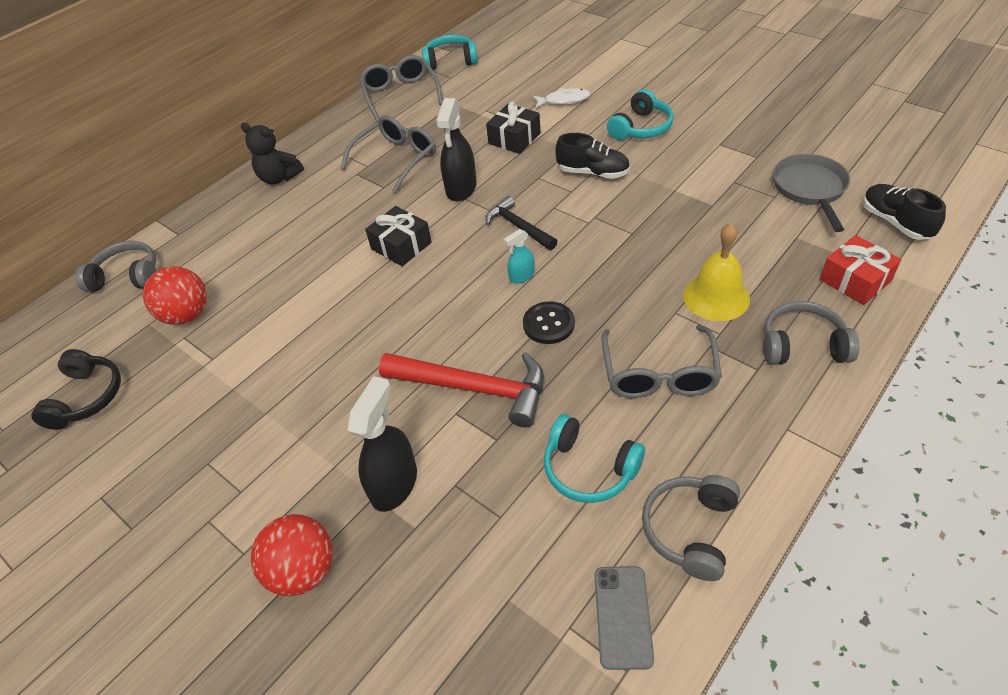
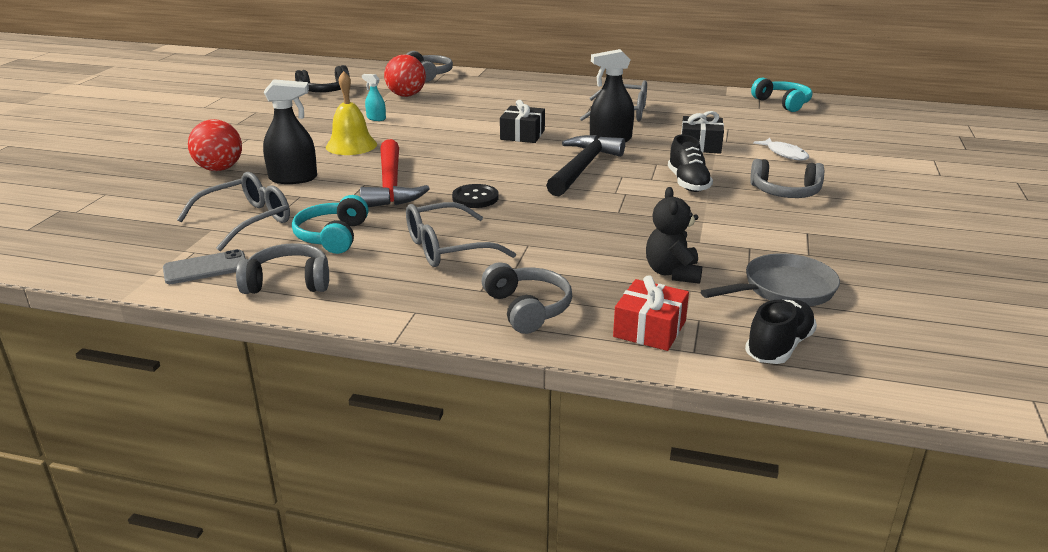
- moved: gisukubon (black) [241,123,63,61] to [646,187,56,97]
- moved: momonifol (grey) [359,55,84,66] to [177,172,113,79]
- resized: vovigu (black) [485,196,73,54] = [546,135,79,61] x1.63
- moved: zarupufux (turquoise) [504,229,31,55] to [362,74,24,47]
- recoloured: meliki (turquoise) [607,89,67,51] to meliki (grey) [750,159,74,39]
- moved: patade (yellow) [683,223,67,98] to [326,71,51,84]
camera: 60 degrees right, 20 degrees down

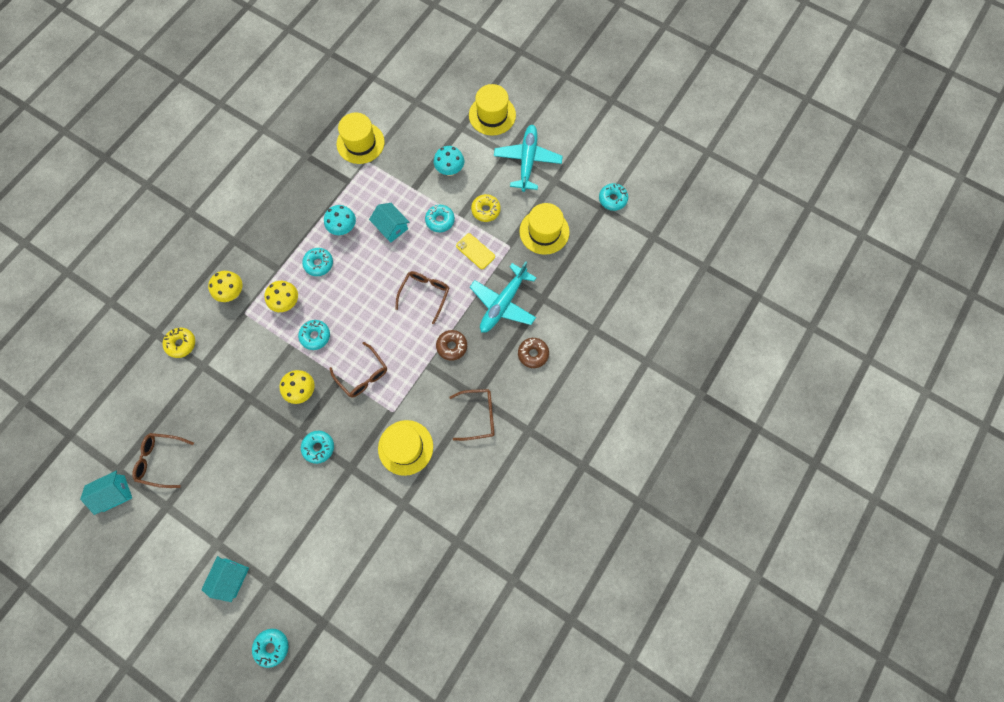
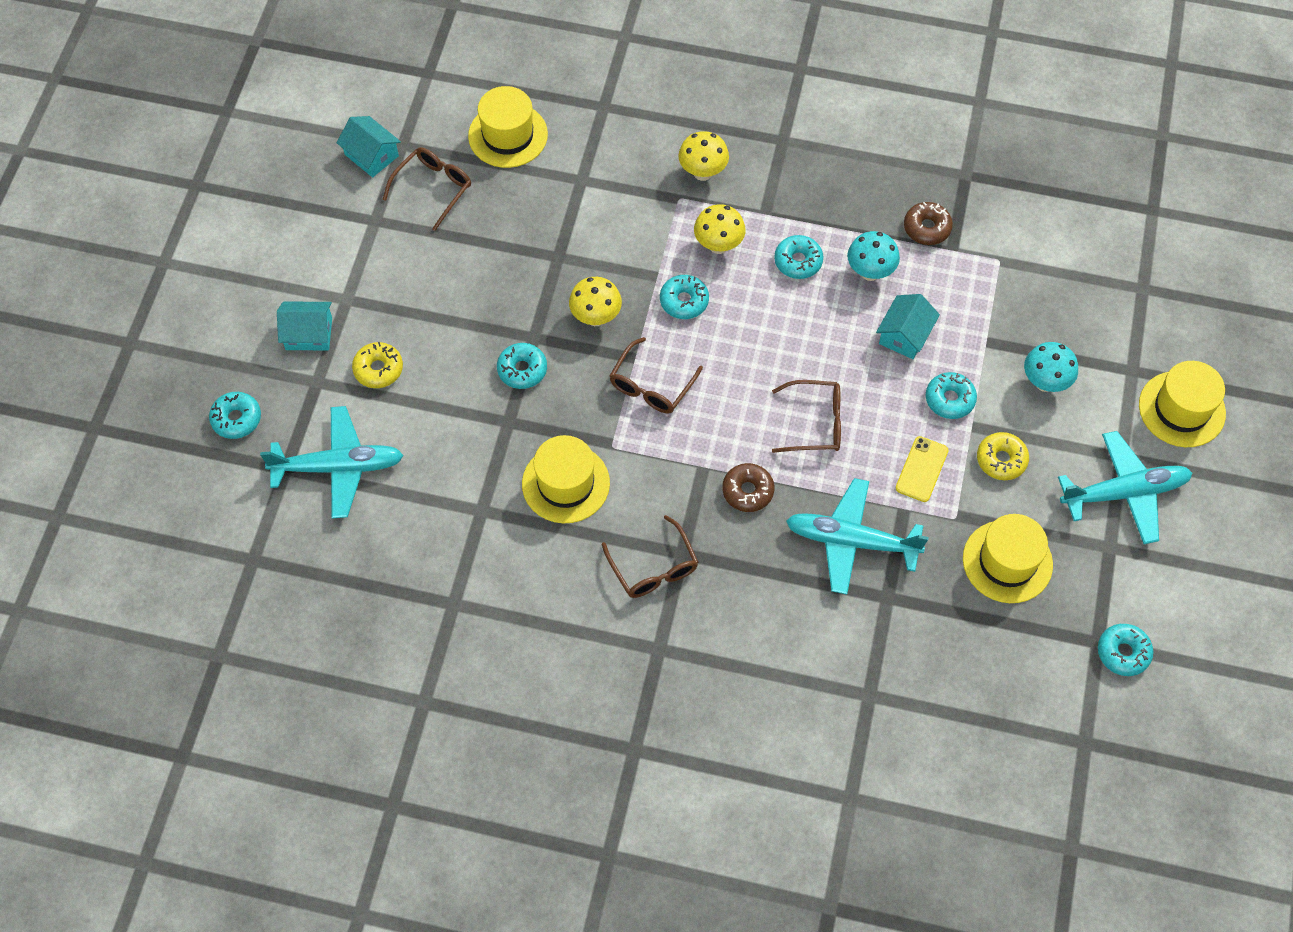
- turned: momonifol (brown) [132,433,62,55] = [383,147,88,84] 45 degrees clockwise
- moved: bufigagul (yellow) [163,328,32,30] to [352,342,51,46]
- moved: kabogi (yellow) [337,113,48,51] to [468,86,80,82]
- moved: bufigagul (brown) [518,338,31,30] to [904,202,49,43]
- added: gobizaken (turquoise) [260,406,144,113]
camera: 70 degrees right, 10 degrees down

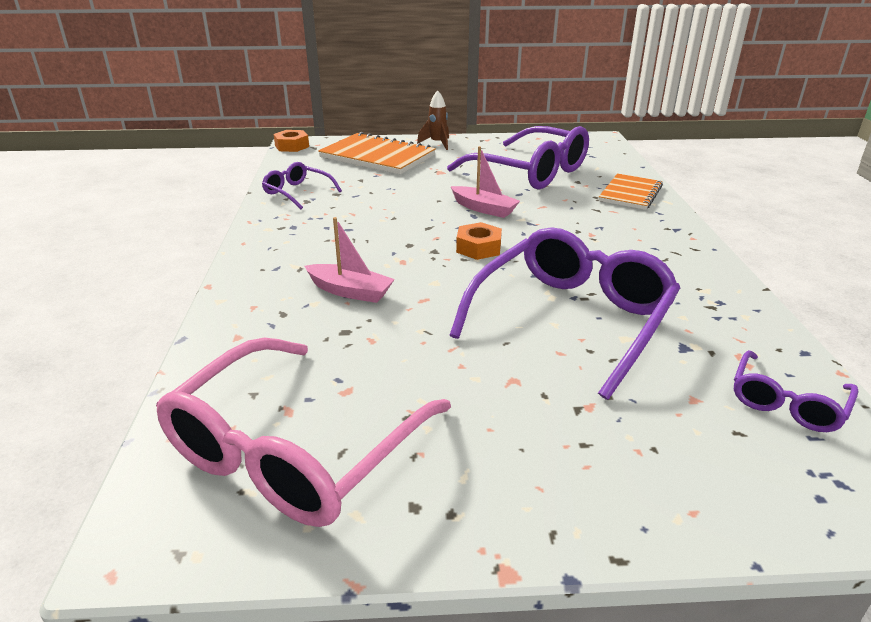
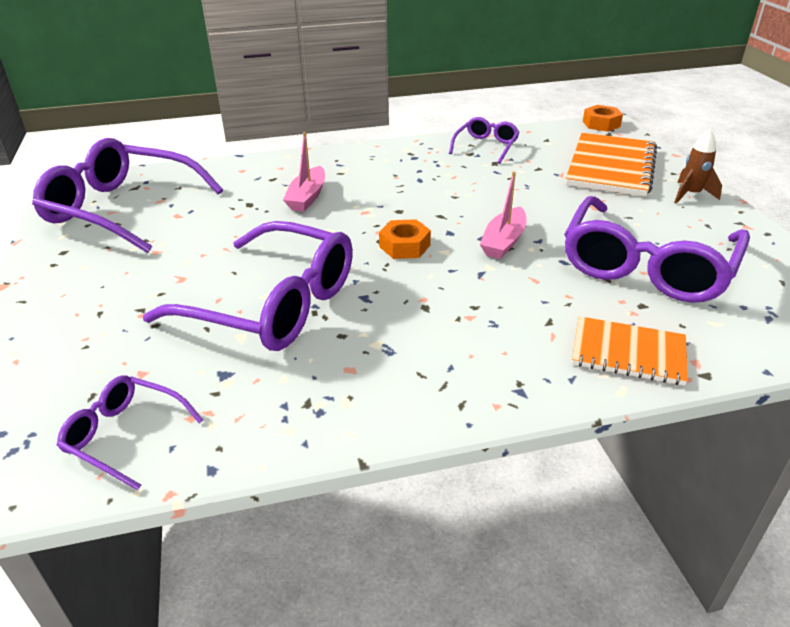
- recoloured: momonifol (pink) [156,338,295,189] to momonifol (purple) [32,138,191,115]
camera: 80 degrees right, 5 degrees up

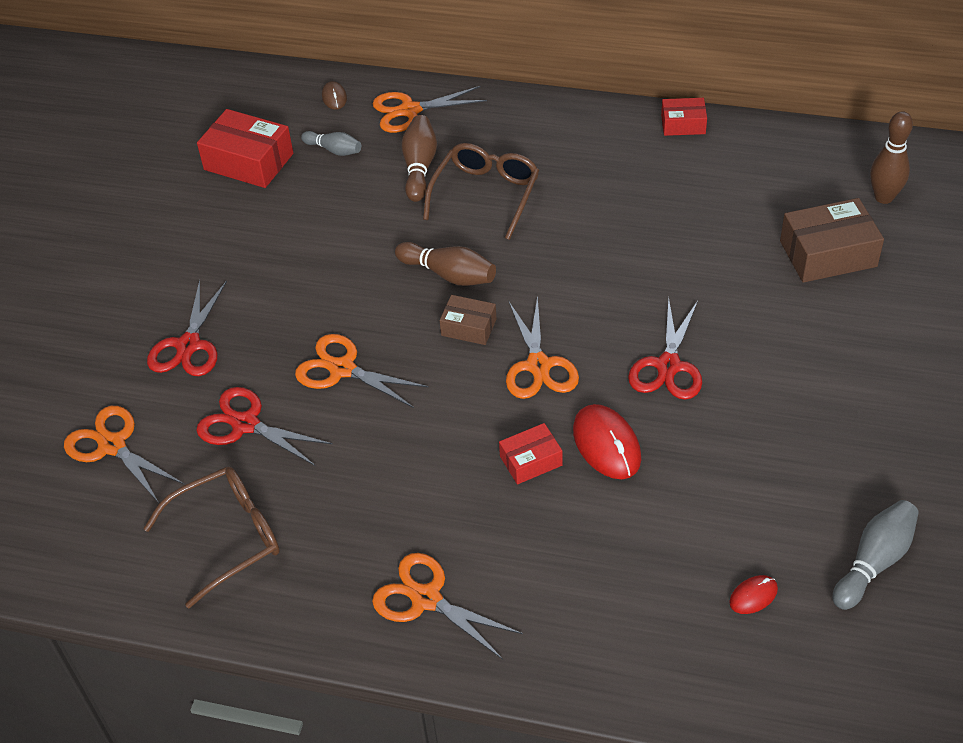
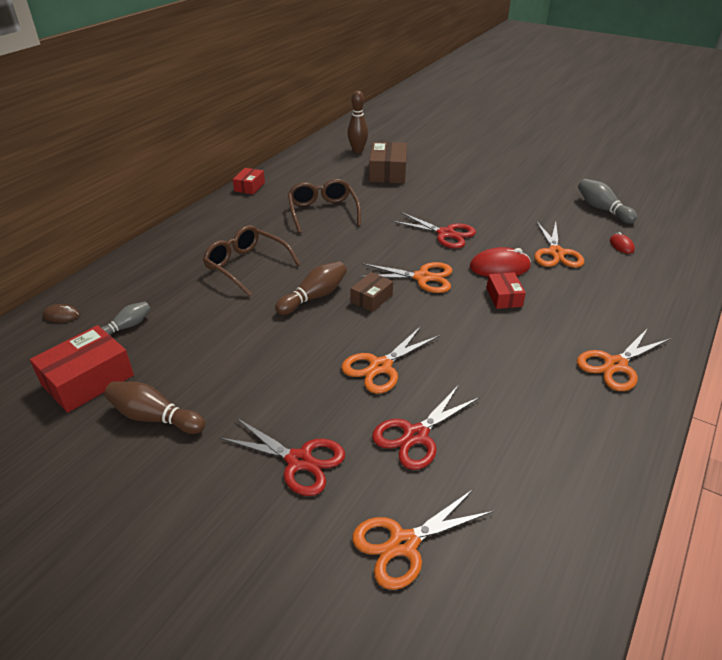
- moved: momonifol (brown) [143,466,137,143] to [288,179,73,54]
- moved: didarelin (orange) [372,86,115,47] to [534,222,50,46]
- moved: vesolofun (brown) [401,115,36,87] to [104,382,101,52]
camera: 75 degrees left, 10 degrees down

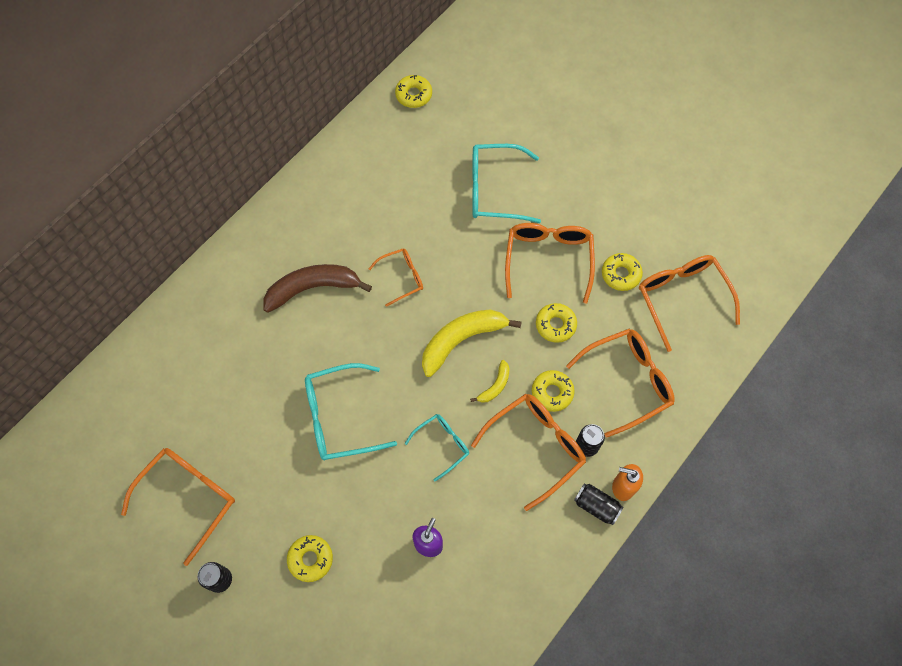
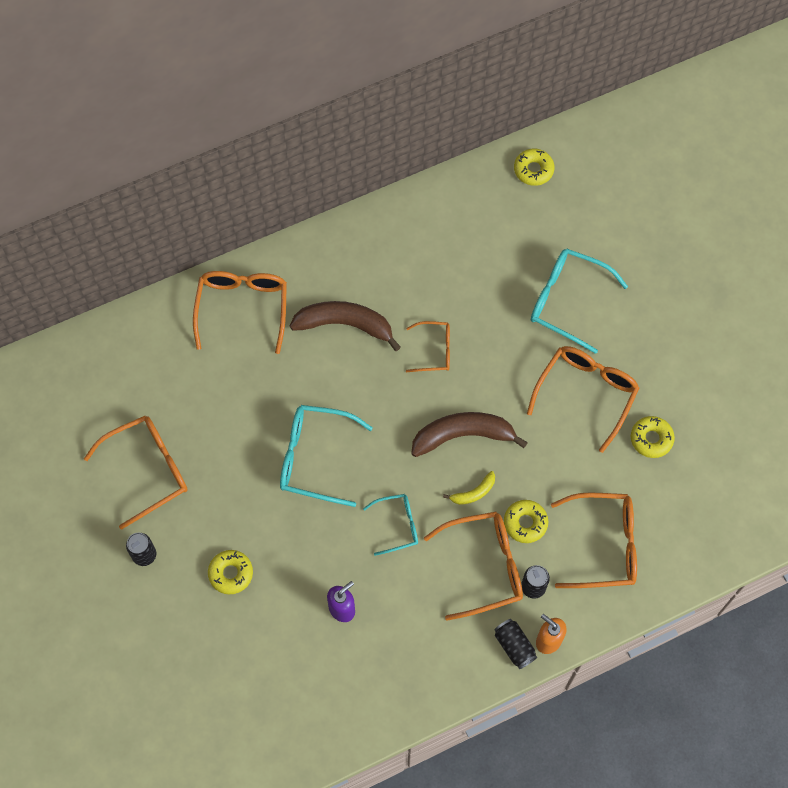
- recoloured: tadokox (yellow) [422,310,100,67] to tadokox (brown) [411,412,117,45]
- removed: bufigagul (yellow) [536,303,41,40]
- moved: momonifol (orange) [639,255,101,97] to [193,271,94,83]
camera: 25 degrees right, 0 degrees up

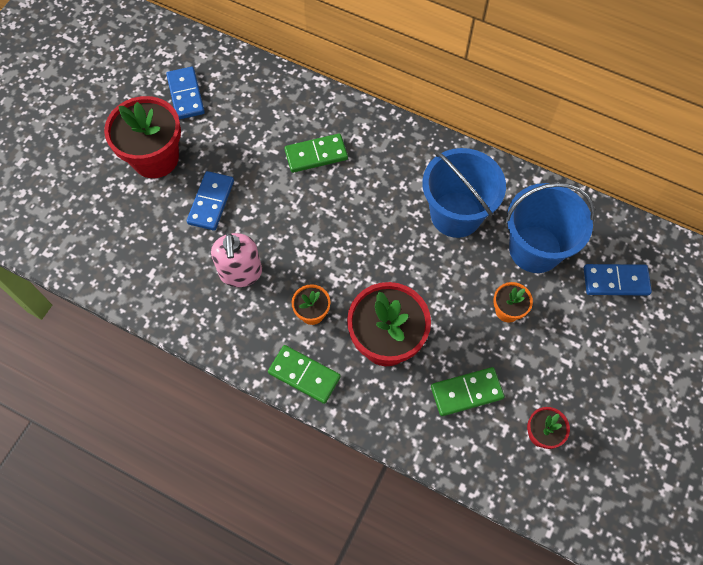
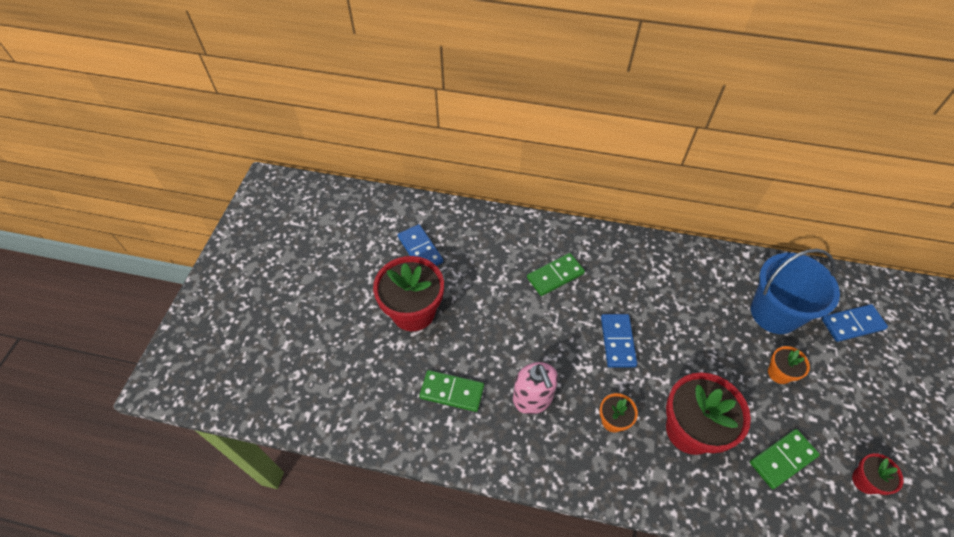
- moved: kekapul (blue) [187,171,47,60] to [601,314,36,54]
- moved: kekapul (green) [268,345,73,59] to [419,370,65,42]
- removed: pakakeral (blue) [422,148,84,90]
camera: 15 degrees left, 10 degrees down

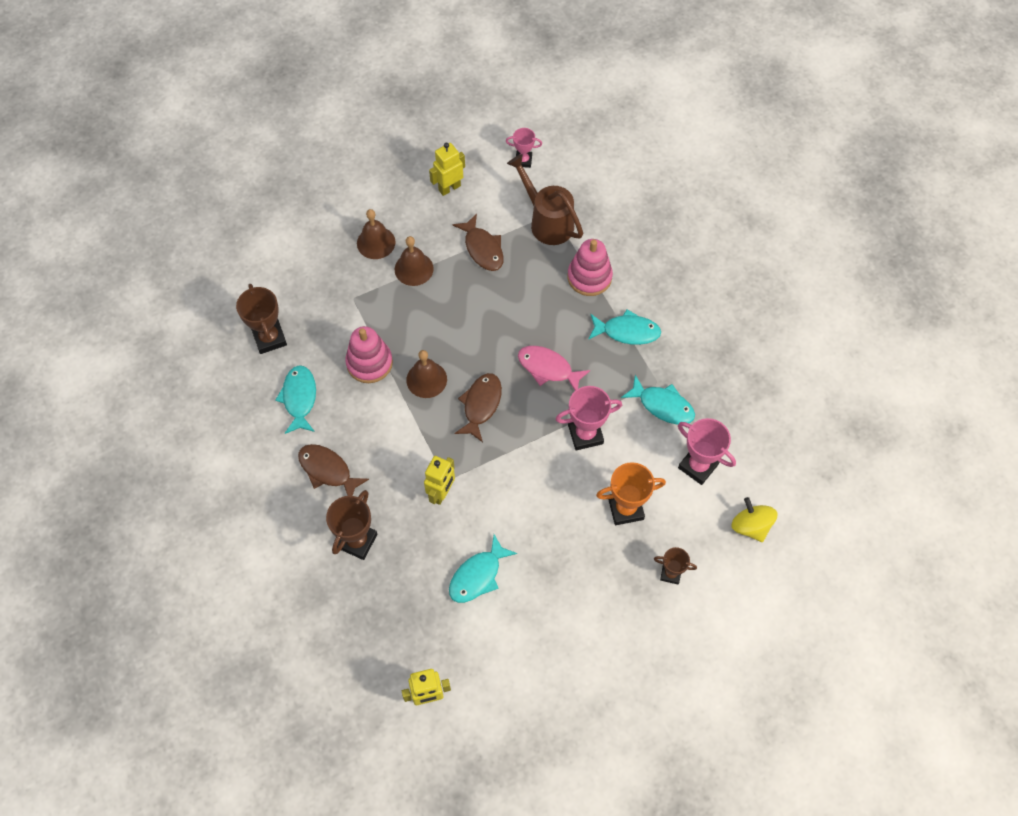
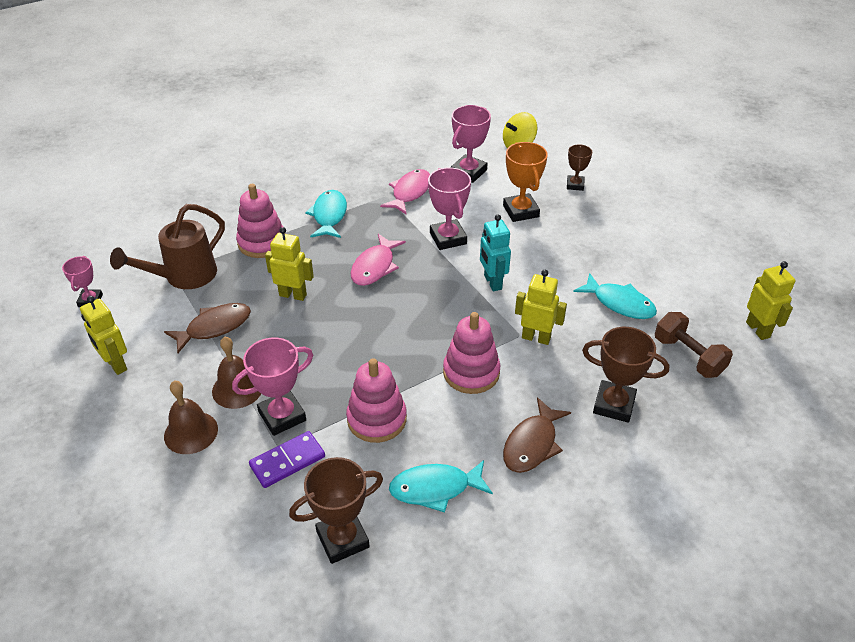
- removed: patade (brown) [406,350,41,48]
- removed: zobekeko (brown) [454,373,48,69]
- recoloured: zobekeko (turquoise) [621,375,74,50] to zobekeko (pink) [380,169,50,45]
- added: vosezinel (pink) [232,338,81,98]
- added: kekapul (purple) [249,431,76,57]
- added: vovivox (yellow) [265,227,49,74]
- added: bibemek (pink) [443,312,57,82]
- added: vovivox (turquoise) [480,214,31,77]
- added: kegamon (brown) [655,312,78,66]
camera: 95 degrees left, 20 degrees down

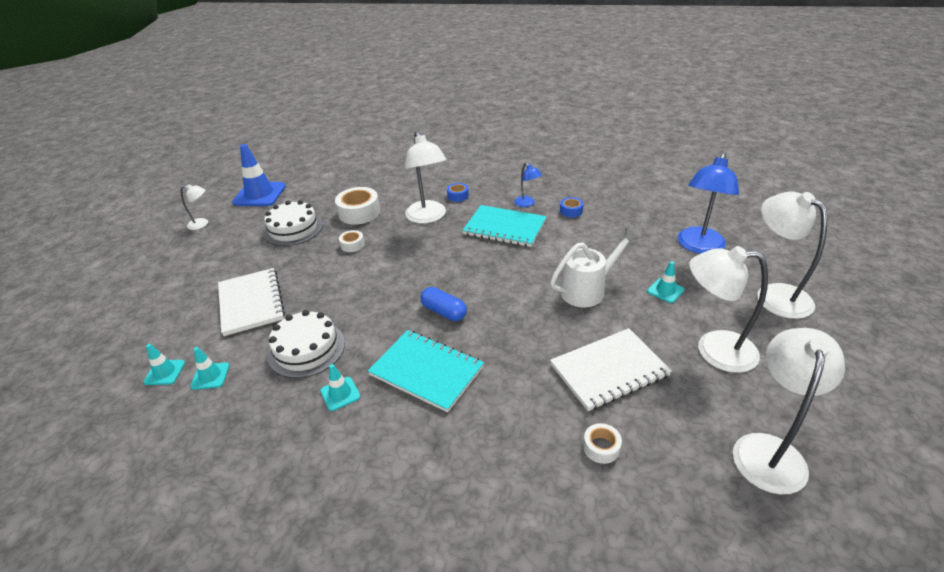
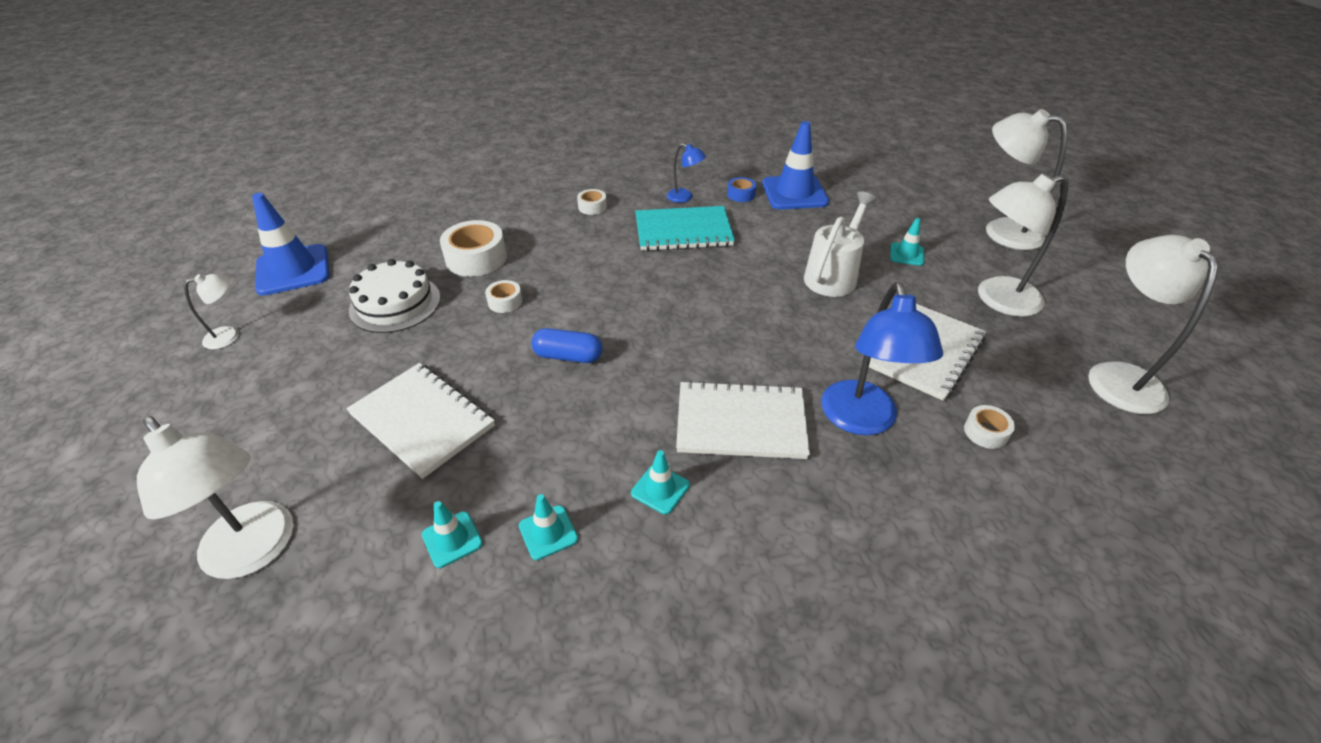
- moved: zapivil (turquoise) [144,344,41,41] to [519,494,59,66]
- removed: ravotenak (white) [267,310,78,68]
- recoloured: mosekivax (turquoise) [368,330,116,82] to mosekivax (white) [676,380,134,79]
- moved: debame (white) [405,131,41,93] to [137,416,156,163]
- moved: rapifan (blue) [420,287,47,34] to [531,328,71,35]
- recoloured: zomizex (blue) [447,183,22,19] to zomizex (white) [577,189,30,26]
- moved: debame (blue) [678,152,61,102] to [821,282,122,153]
- added: zapivil (blue) [762,121,67,89]
camera: 30 degrees left, 5 degrees up

